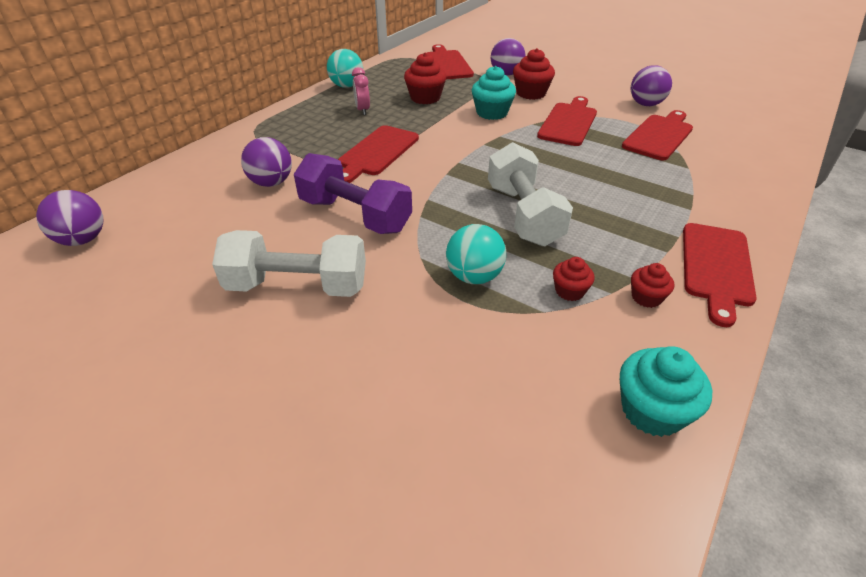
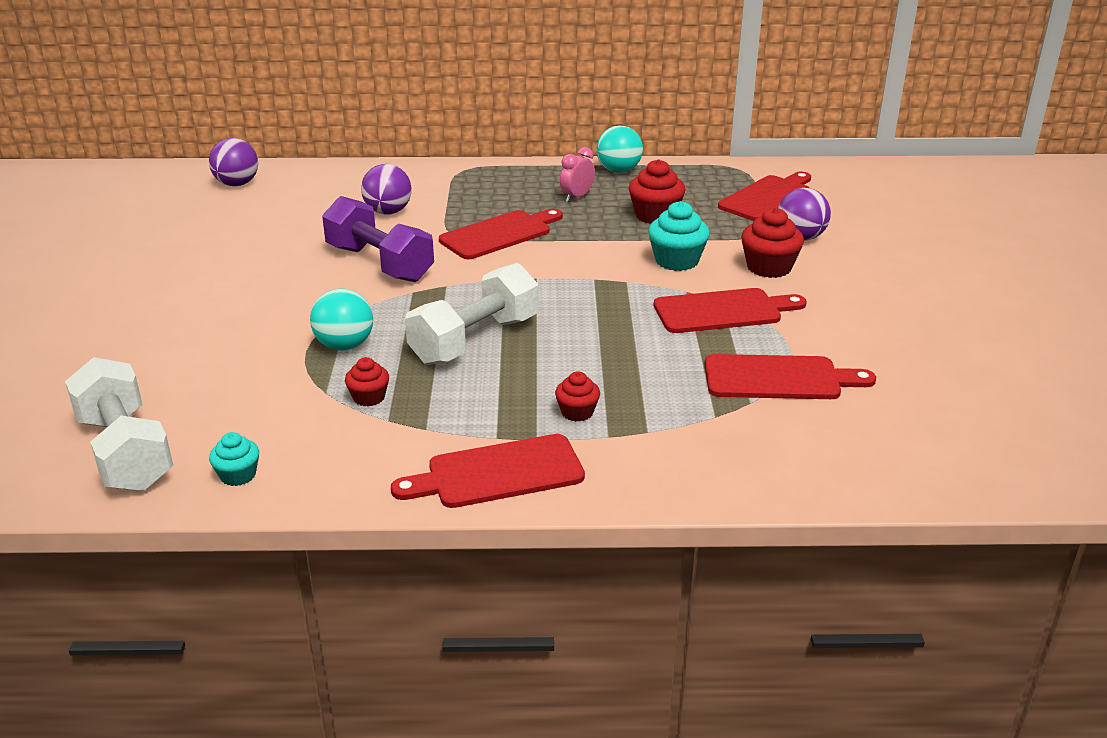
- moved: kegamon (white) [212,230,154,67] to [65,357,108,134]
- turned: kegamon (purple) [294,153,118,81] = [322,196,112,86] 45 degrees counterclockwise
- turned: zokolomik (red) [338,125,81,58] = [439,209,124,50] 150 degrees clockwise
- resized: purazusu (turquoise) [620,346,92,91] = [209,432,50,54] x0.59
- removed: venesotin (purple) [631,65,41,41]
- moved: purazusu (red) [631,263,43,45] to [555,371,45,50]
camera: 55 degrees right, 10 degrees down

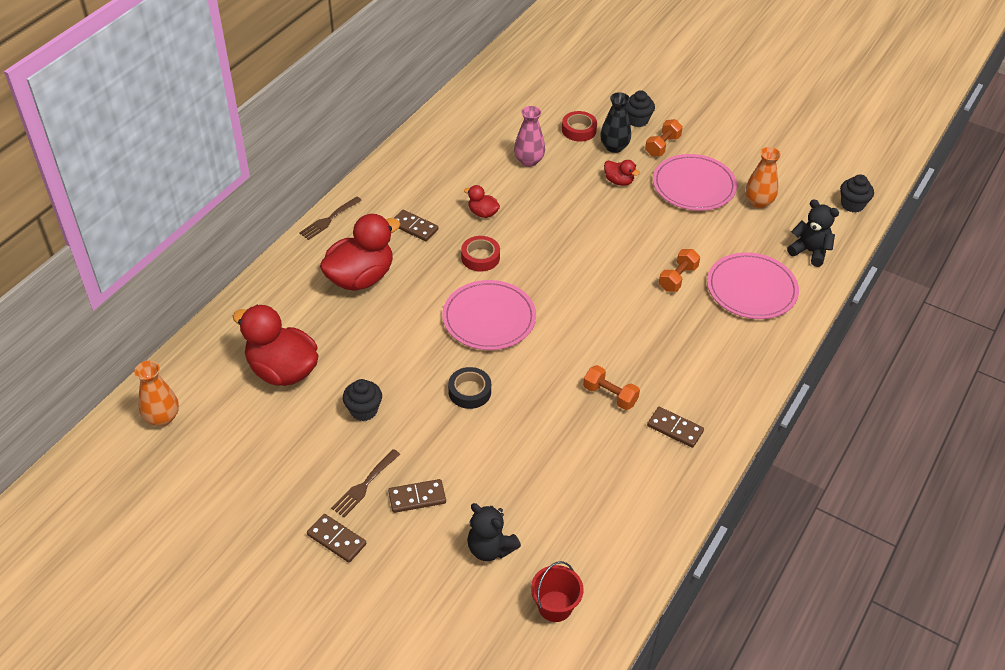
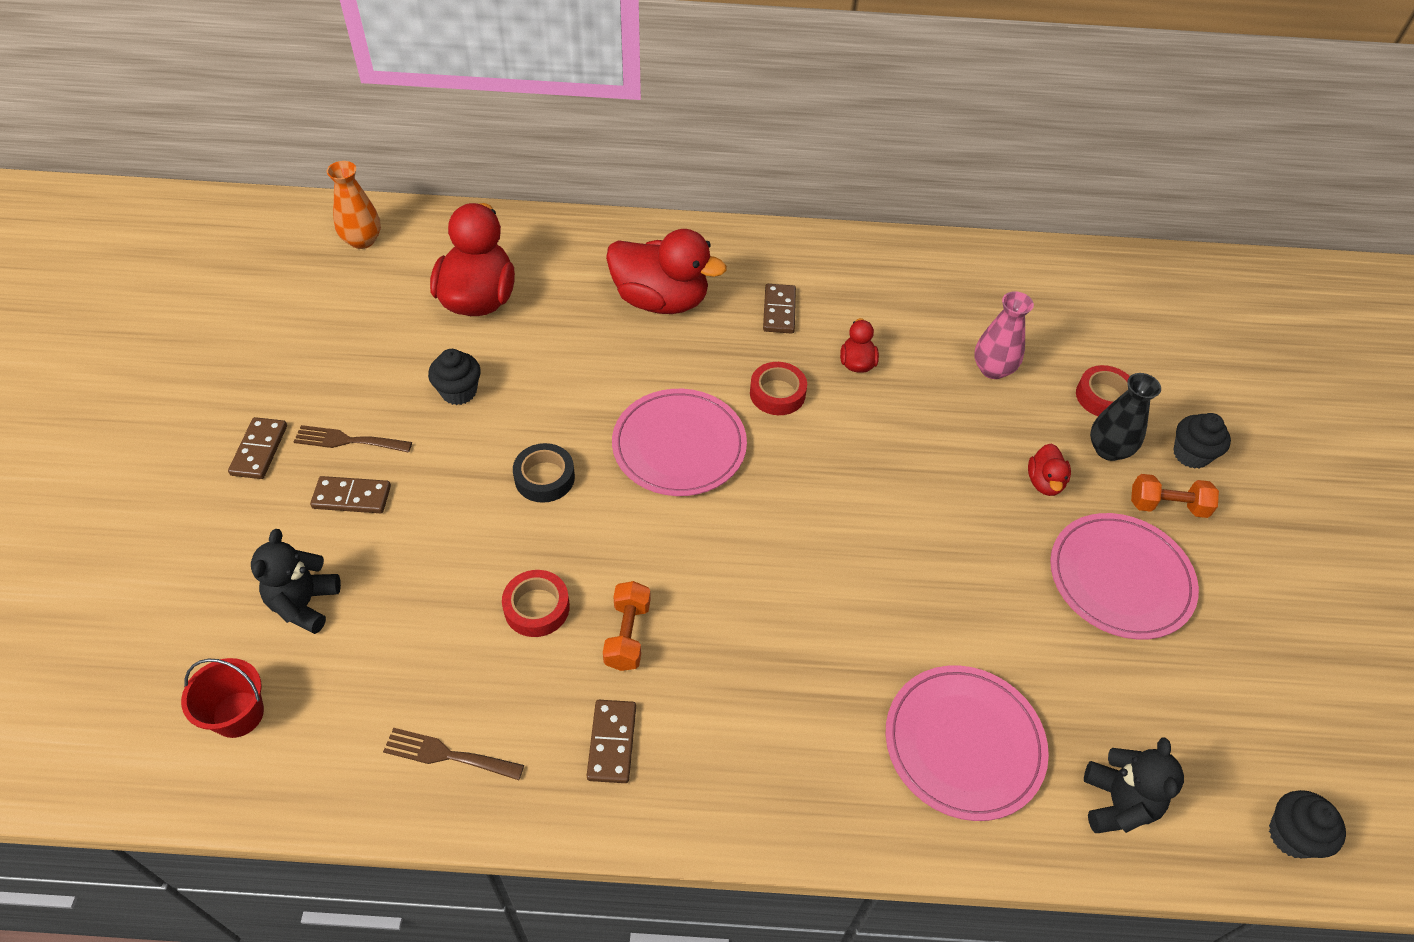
- moved: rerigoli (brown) [299,197,63,43] to [383,728,141,52]
- turned: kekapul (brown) [388,479,58,34] = [310,476,81,37] 45 degrees counterclockwise
- removed: kegamon (orange) [659,249,41,43]
- removed: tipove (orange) [745,147,36,61]
- added: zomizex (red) [502,570,68,67]
camera: 60 degrees right, 5 degrees up

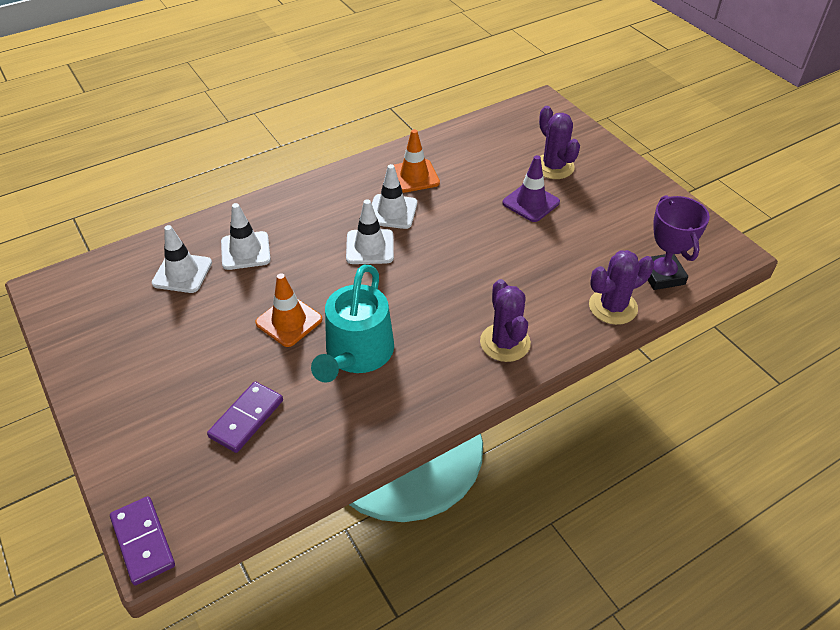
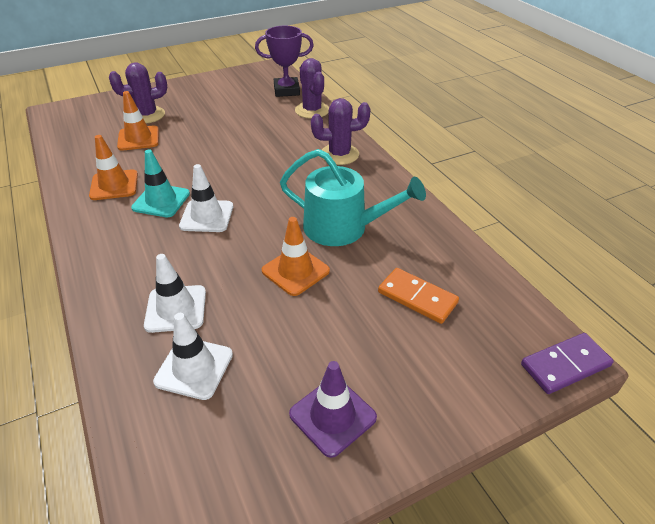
- recoloured: kekapul (purple) [207,381,76,72] to kekapul (orange) [378,268,81,56]
- recoloured: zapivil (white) [372,164,45,65] to zapivil (turquoise) [131,150,59,67]
- moved: zapivil (purple) [502,155,58,67] to [289,361,88,97]
- added: zapivil (orange) [117,91,42,60]
camera: 85 degrees left, 5 degrees down

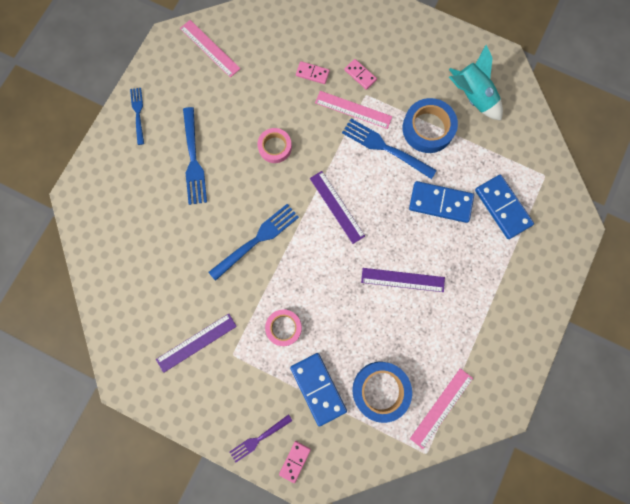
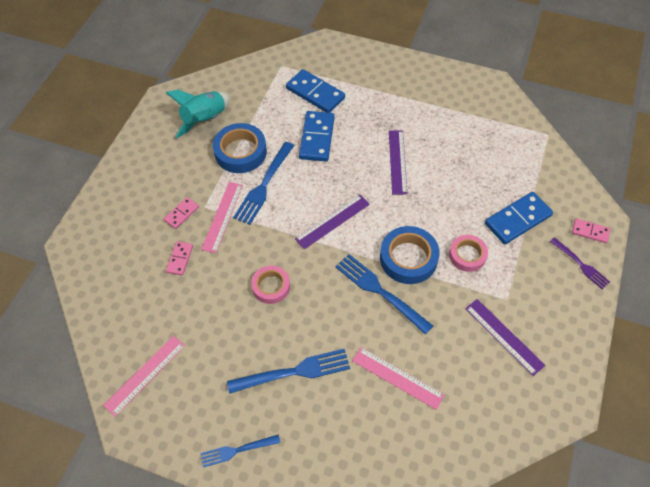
- moved: zomizex (blue) [352,362,60,61] to [380,226,60,58]
- moved: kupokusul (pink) [410,368,63,81] to [352,347,93,63]
- turned: kekapul (blue) [475,175,59,64] = [286,69,59,44] 75 degrees clockwise
camera: 95 degrees left, 20 degrees down

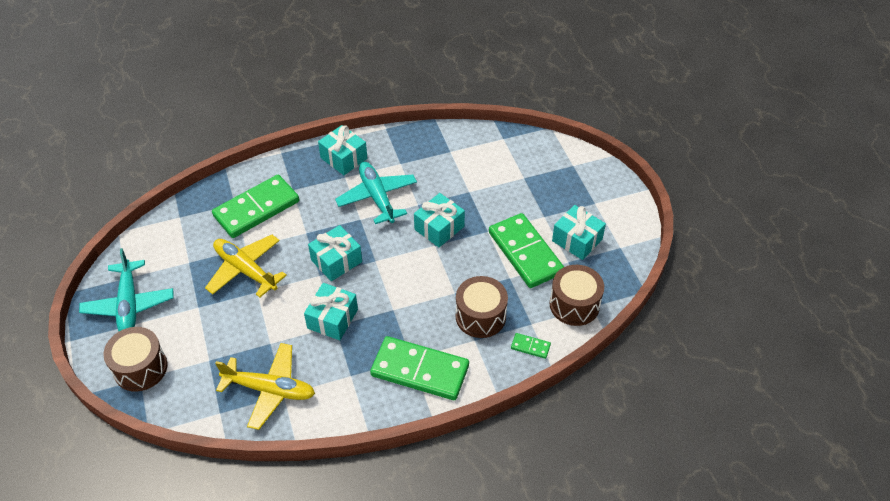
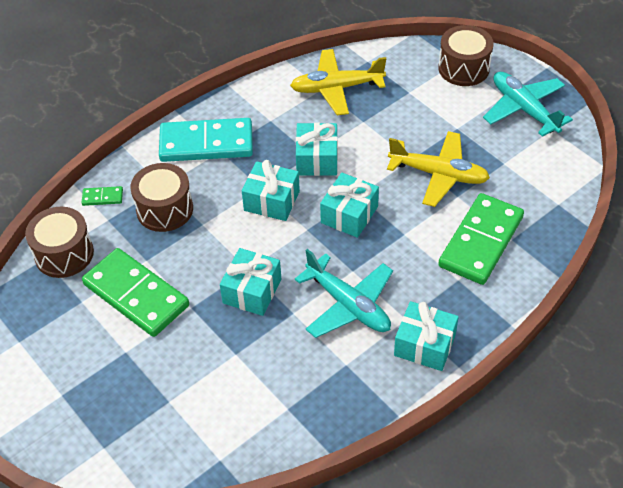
- recoloured: kekapul (green) [370,336,99,64] to kekapul (turquoise) [159,118,94,44]
- moved: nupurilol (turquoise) [552,205,54,55] to [242,160,58,61]
camera: 160 degrees right, 0 degrees up

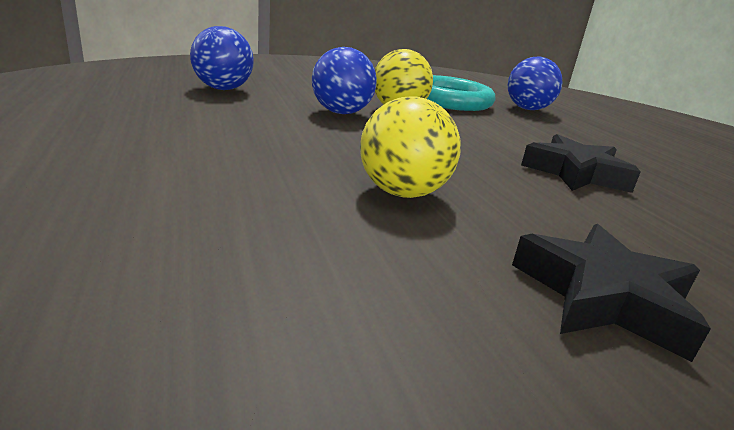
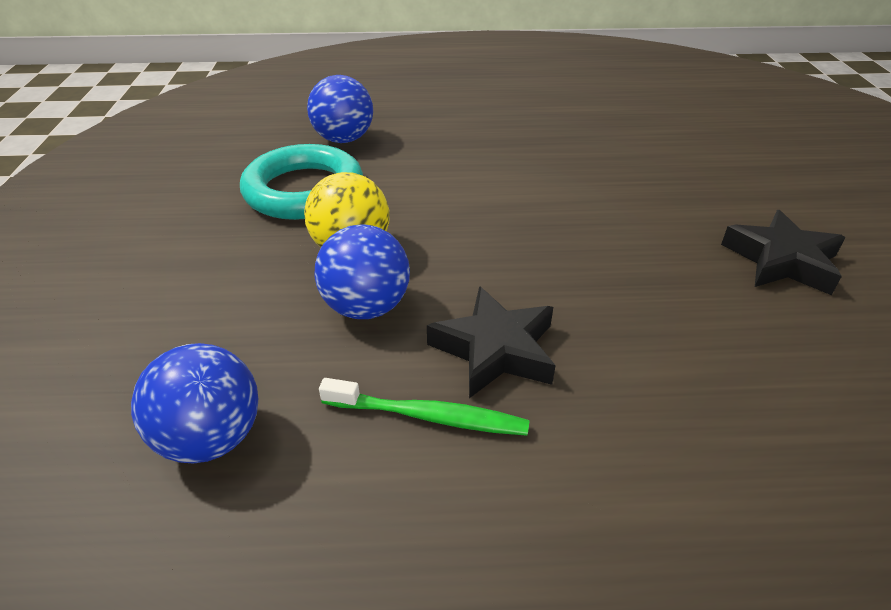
- removed: venesotin (yellow) [360,96,101,102]
- moved: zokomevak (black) [521,134,120,59] to [427,286,129,112]
- added: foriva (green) [319,378,211,58]
camera: 70 degrees left, 15 degrees up

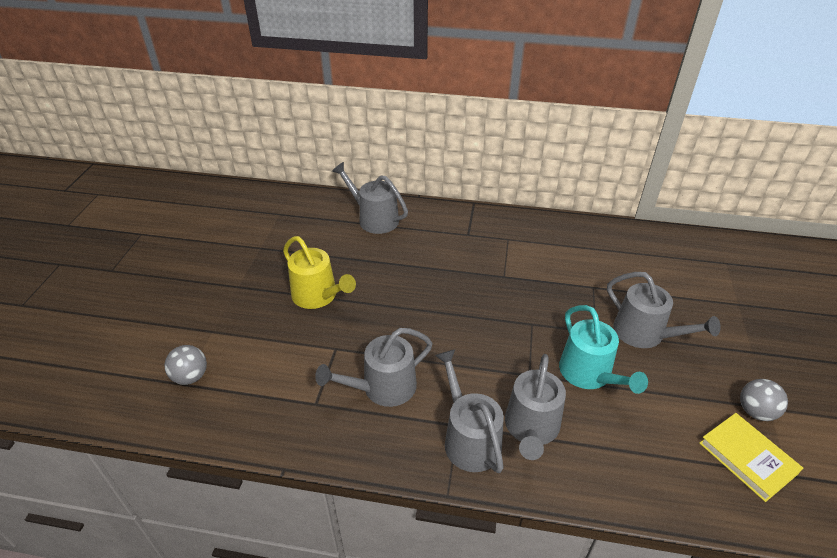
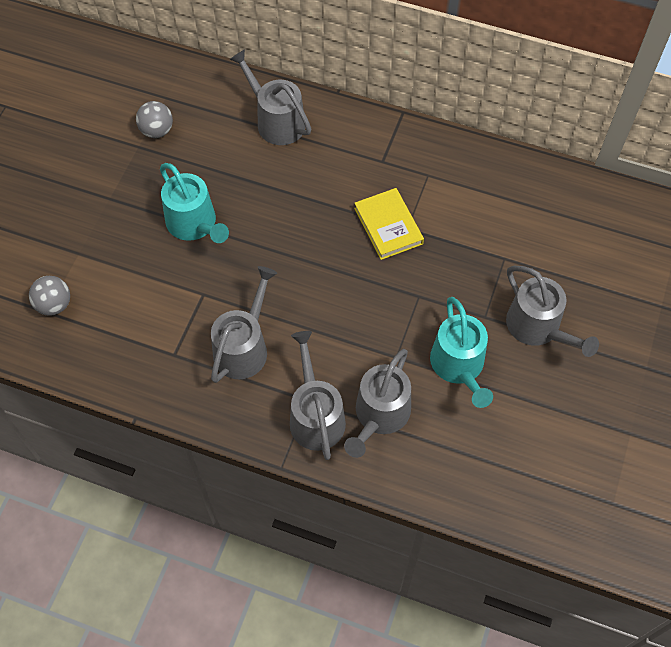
- recoloured: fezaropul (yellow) [283,236,73,73] to fezaropul (turquoise) [160,163,69,80]
- turned: fezaropul (grey) [315,328,118,79] = [211,266,66,117] 135 degrees clockwise
- moved: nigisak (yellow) [699,413,104,89] to [354,188,70,72]
- moved: venesotin (grey) [740,379,48,42] to [136,101,37,37]
camera: 10 degrees right, 20 degrees up

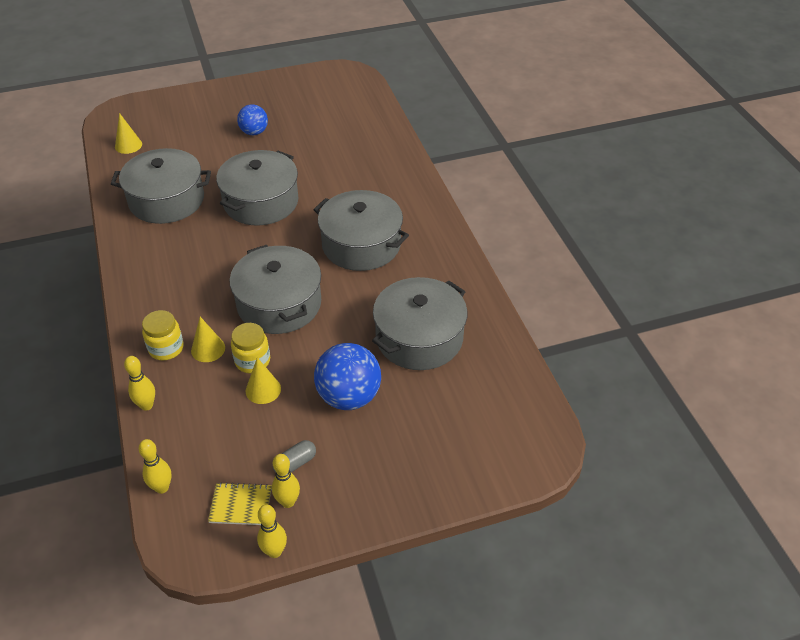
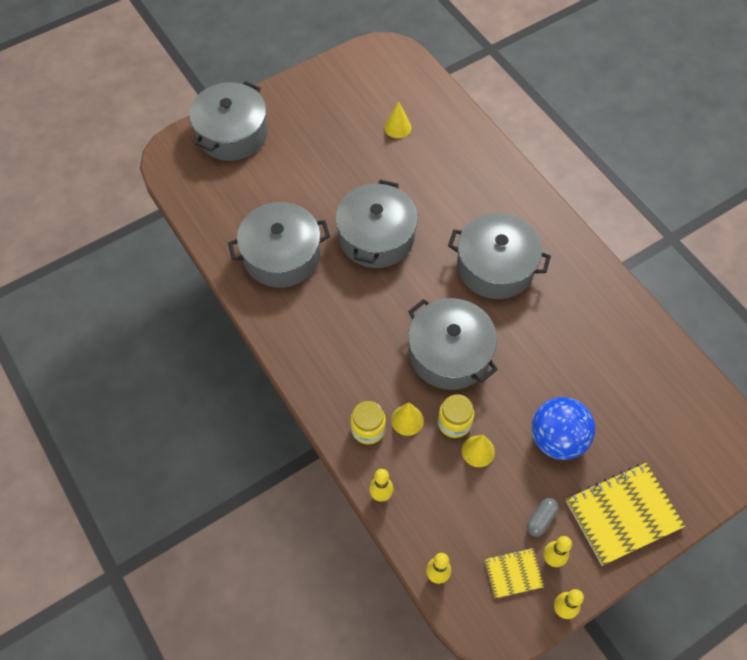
- moved: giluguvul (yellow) [115,113,27,41] to [384,101,28,37]
- removed: venesotin (blue) [237,105,31,30]
- moved: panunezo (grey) [372,277,96,93] to [189,81,79,80]
- added: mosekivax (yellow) [566,463,119,103]
camera: 15 degrees left, 15 degrees up

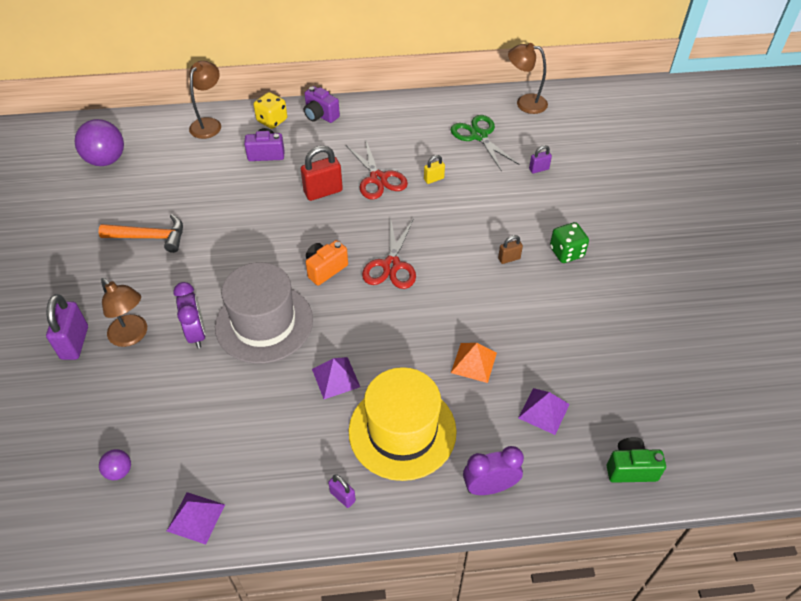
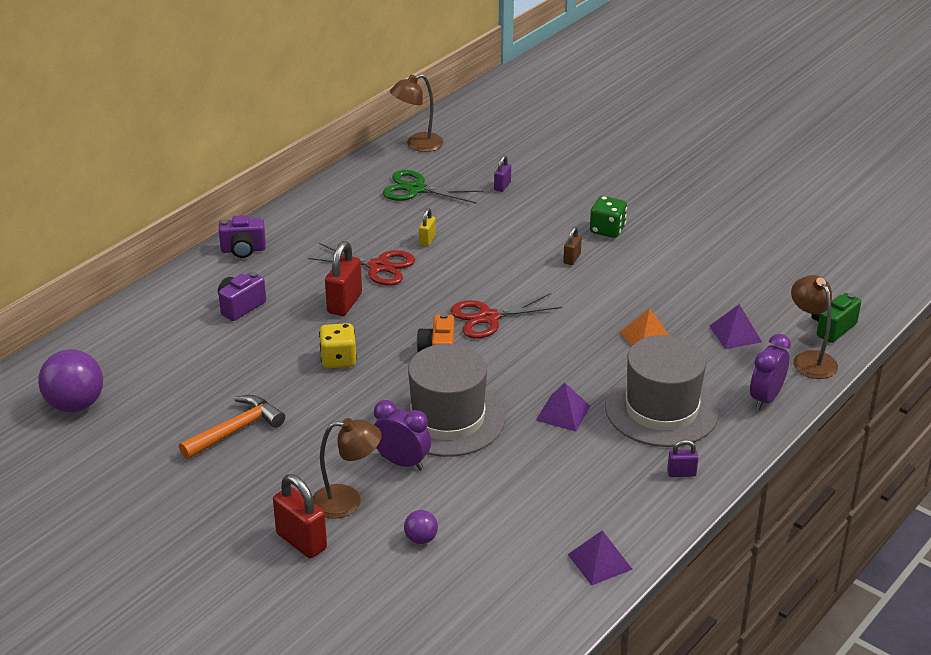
- recoloured: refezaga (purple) [46,294,42,66] to refezaga (red) [273,474,54,84]
- moved: venesotin (purple) [99,449,32,31] to [404,510,34,34]
- moved: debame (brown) [189,61,32,78] to [791,275,47,104]
- moved: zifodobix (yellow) [254,92,33,37] to [319,323,38,45]
- recoloured: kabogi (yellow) [349,367,108,114] to kabogi (grey) [605,335,114,112]
- turned: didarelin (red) [362,217,54,72] = [451,293,111,46] 105 degrees clockwise
camera: 45 degrees left, 15 degrees down

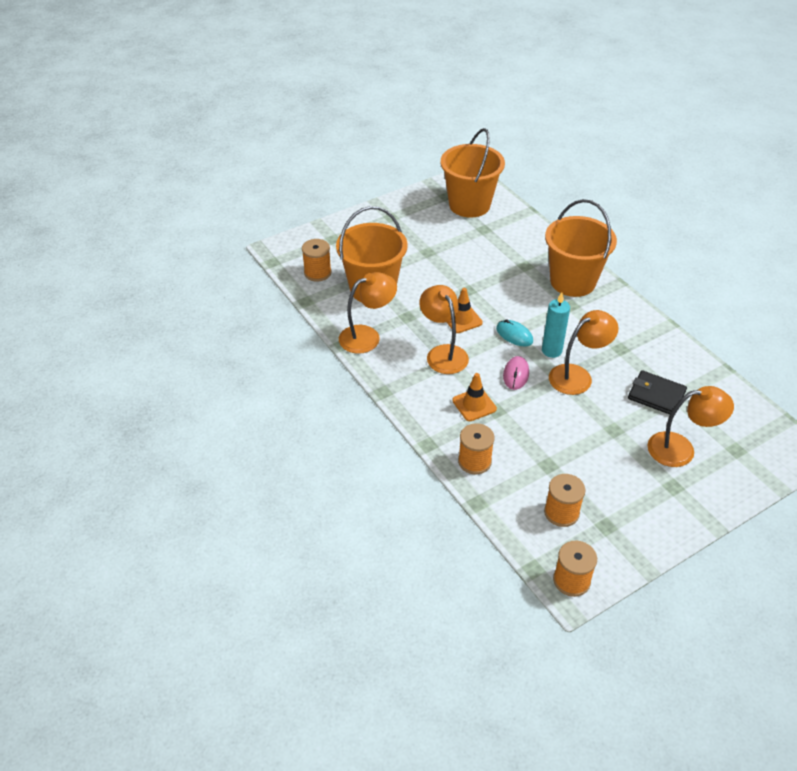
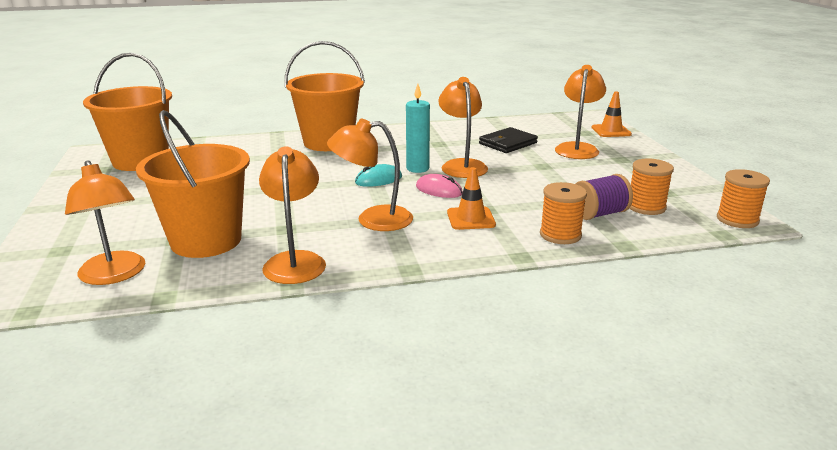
- replaced: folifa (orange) [302,239,30,43] to debame (orange) [65,160,80,125]
- moved: zapivil (orange) [447,288,36,45] to [592,92,40,45]
- added: folifa (purple) [576,174,57,46]
camera: 70 degrees left, 20 degrees down

